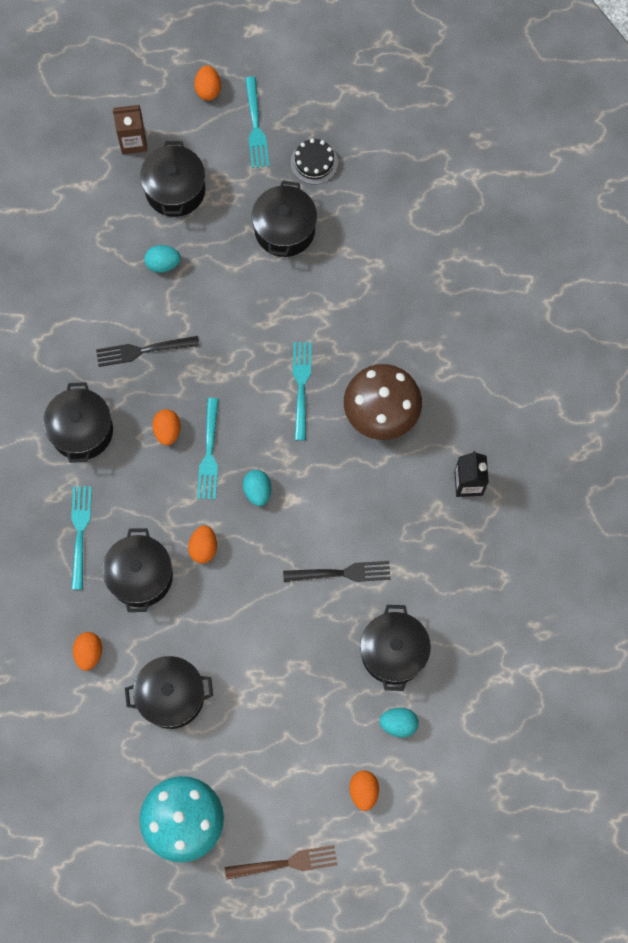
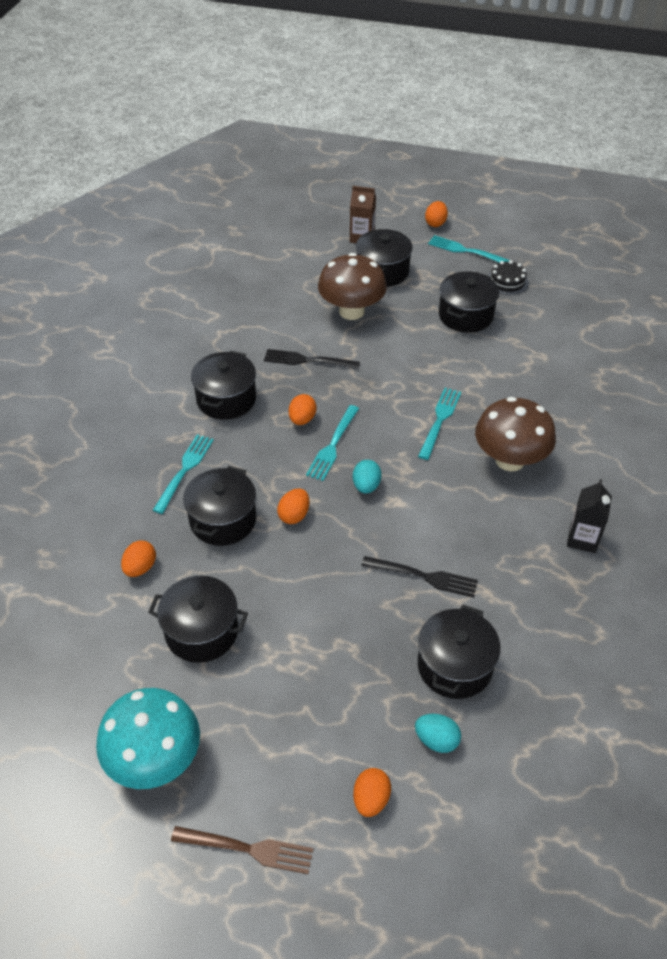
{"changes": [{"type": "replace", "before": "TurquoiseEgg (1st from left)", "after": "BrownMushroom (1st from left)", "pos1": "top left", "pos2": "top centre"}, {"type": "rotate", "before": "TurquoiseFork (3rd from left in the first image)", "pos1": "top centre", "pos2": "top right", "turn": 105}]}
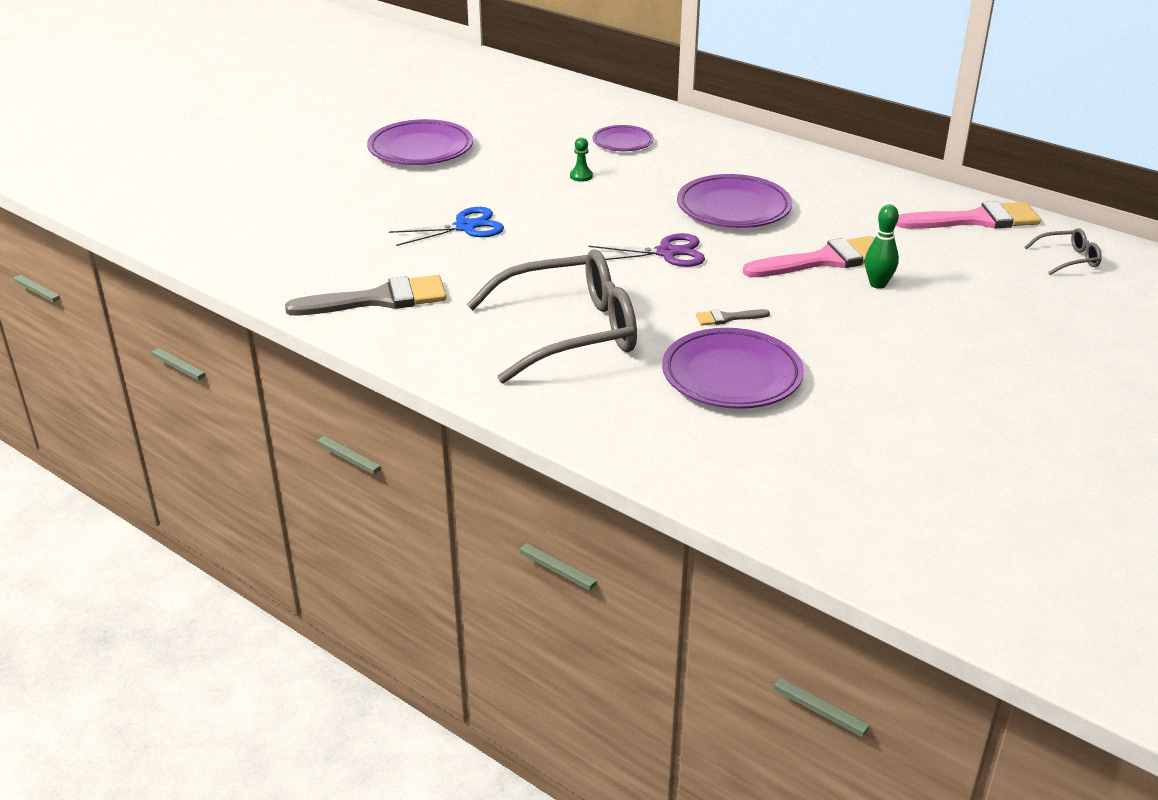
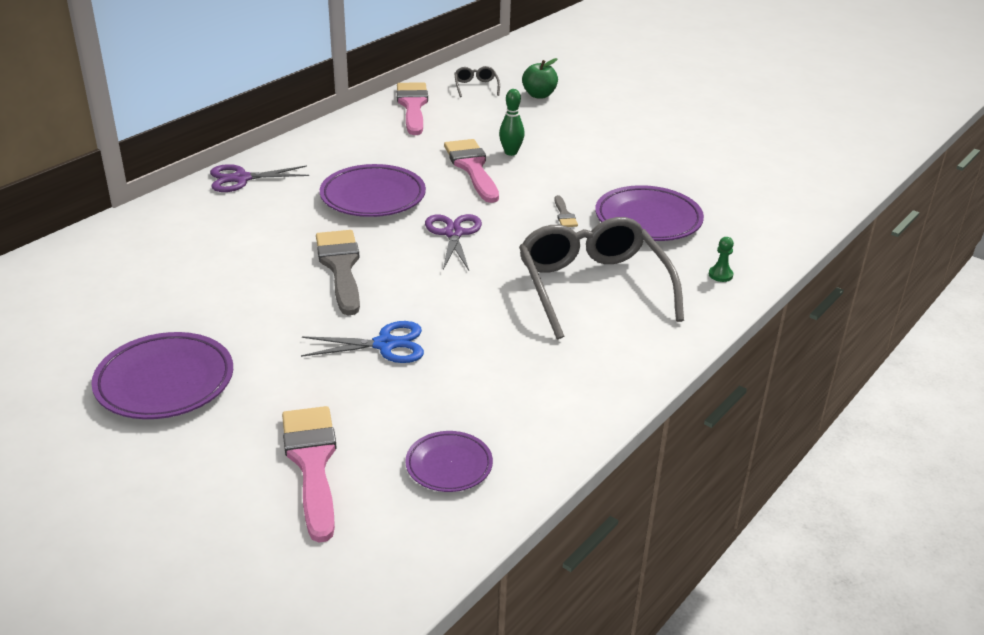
{"changes": [{"type": "insert", "after": "PurpleScissors (1st from left)", "pos2": "top left"}, {"type": "insert", "after": "PinkBrush (1st from left)", "pos2": "bottom left"}, {"type": "insert", "after": "GreenApple", "pos2": "top centre"}, {"type": "move", "before": "GreyBrush (1st from left)", "pos1": "middle left", "pos2": "centre"}, {"type": "move", "before": "GreenPawn", "pos1": "top centre", "pos2": "middle right"}, {"type": "move", "before": "PurplePlate (2nd from left in the first image)", "after": "PurplePlate (3rd from left)", "pos1": "top centre", "pos2": "bottom centre"}, {"type": "rotate", "before": "BlueScissors", "pos1": "top centre", "pos2": "centre", "turn": 105}]}
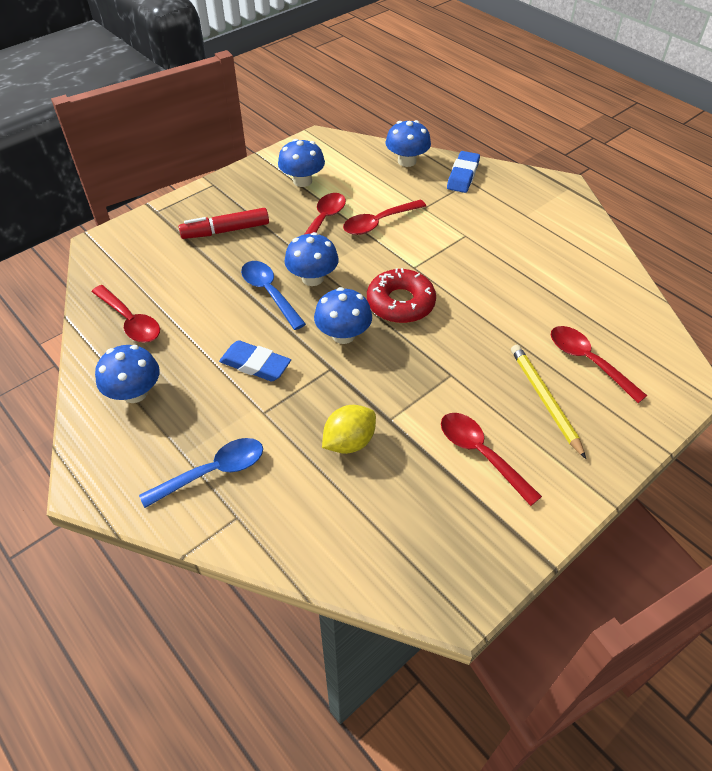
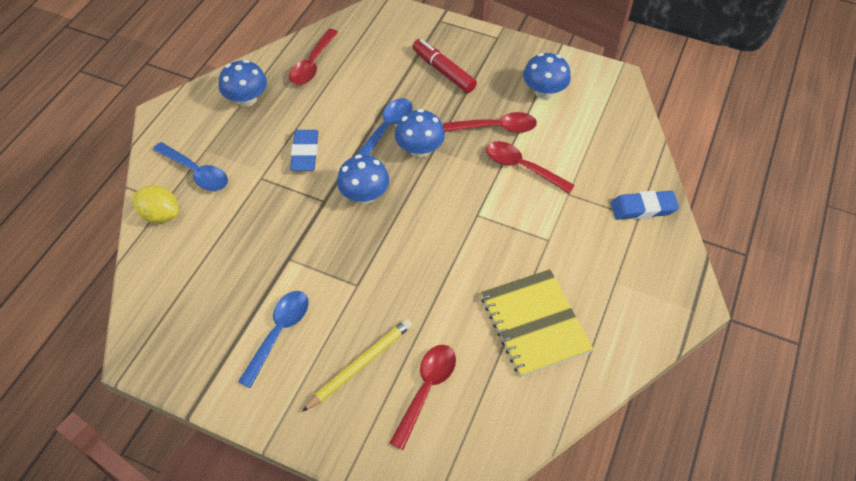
{"changes": [{"type": "delete", "before": "RedDonut", "pos1": "centre"}, {"type": "delete", "before": "BlueMushroom (5th from left)", "pos1": "top centre"}, {"type": "insert", "after": "YellowNotebook", "pos2": "bottom centre"}, {"type": "move", "before": "YellowLemon", "pos1": "centre", "pos2": "middle left"}, {"type": "recolor", "before": "RedSpoon (4th from left)", "after": "BlueSpoon (2nd from left)", "pos1": "middle right", "pos2": "bottom left"}]}
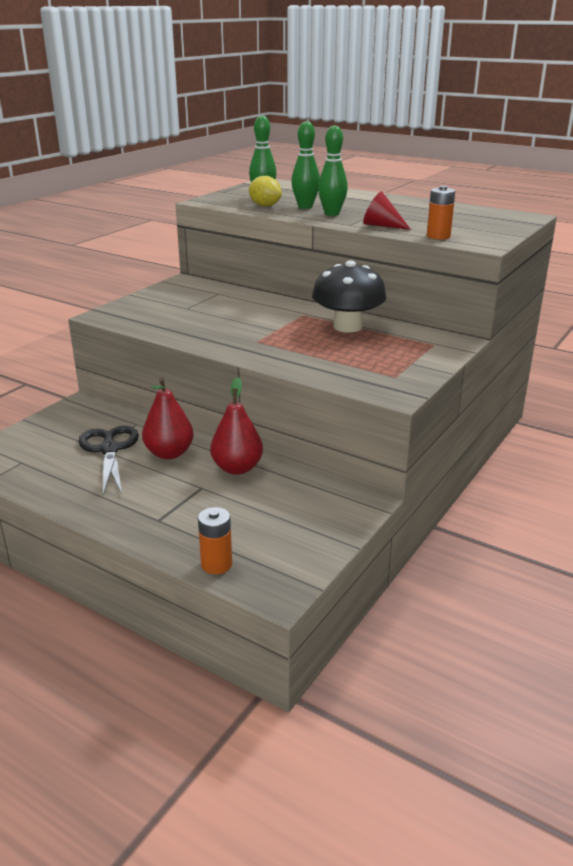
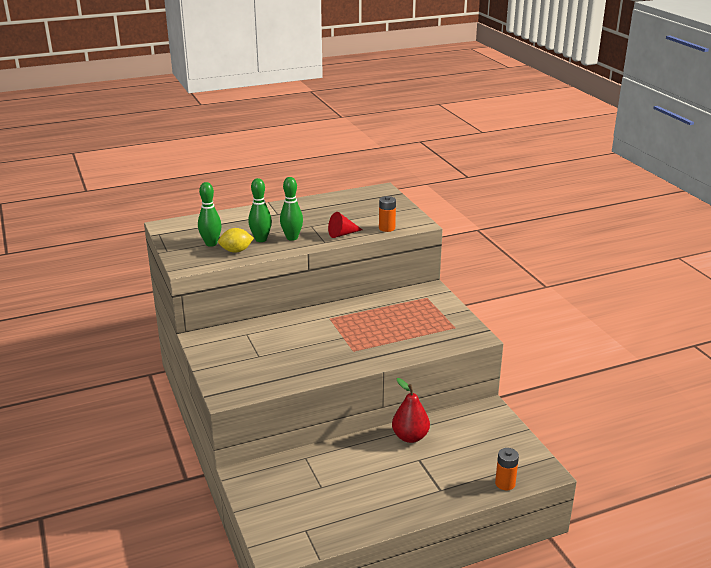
{"changes": [{"type": "delete", "before": "BlackScissors", "pos1": "middle left"}, {"type": "delete", "before": "RedPear (1st from left)", "pos1": "middle left"}, {"type": "delete", "before": "BlackMushroom", "pos1": "centre"}]}
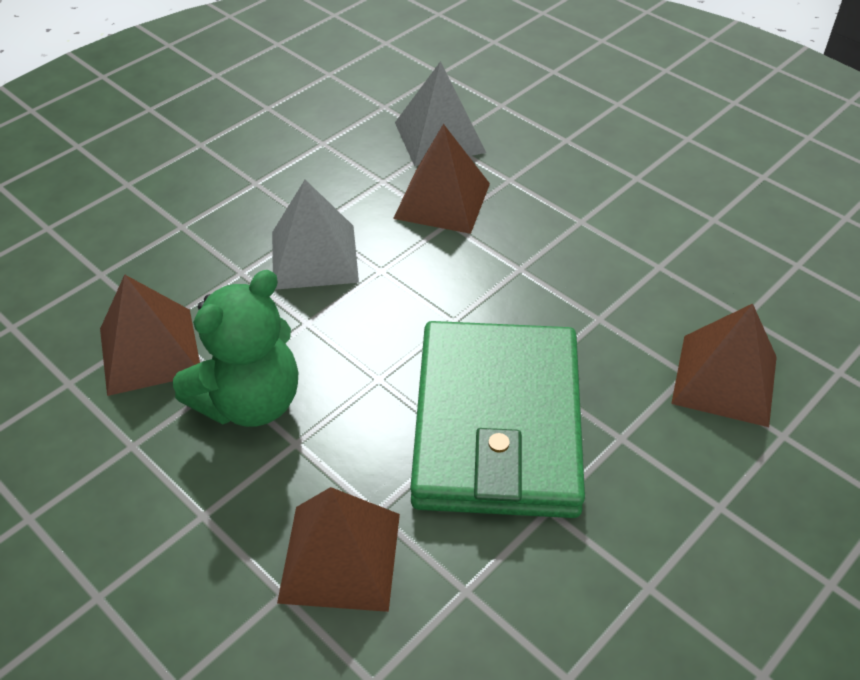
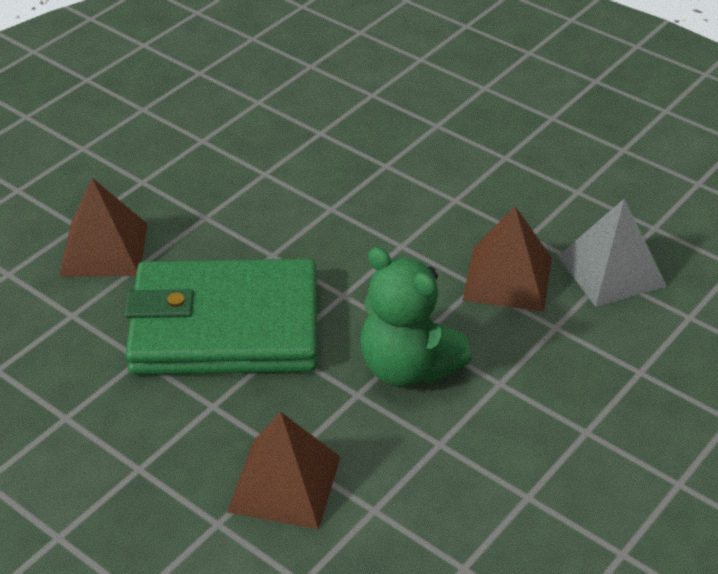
{"changes": [{"type": "delete", "before": "BrownPyramid (1st from left)", "pos1": "middle left"}, {"type": "delete", "before": "GreyPyramid (1st from left)", "pos1": "centre"}, {"type": "move", "before": "GreenTeddyBear", "pos1": "middle left", "pos2": "centre"}]}
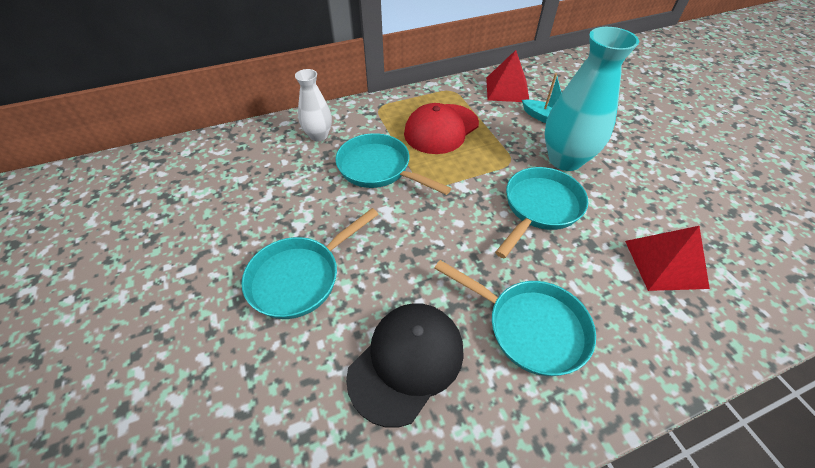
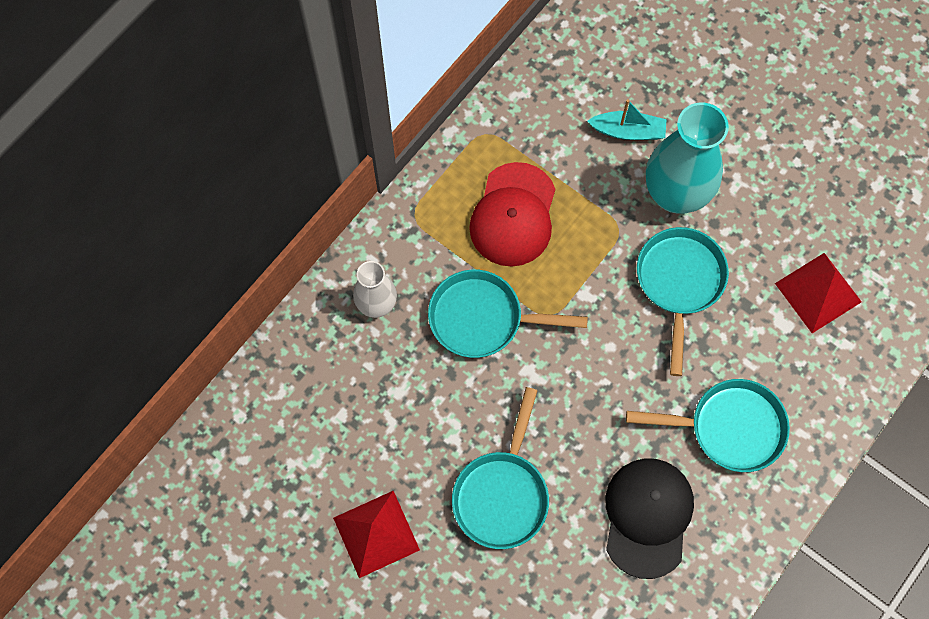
{"changes": [{"type": "move", "before": "RedPyramid (1st from left)", "pos1": "top centre", "pos2": "bottom centre"}]}
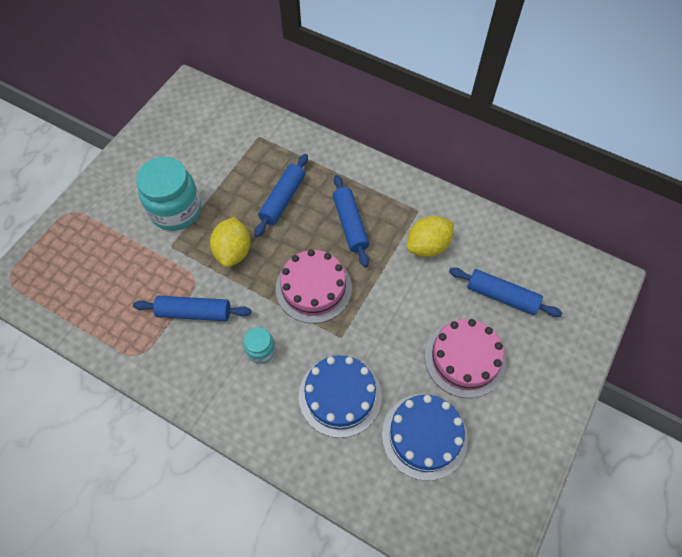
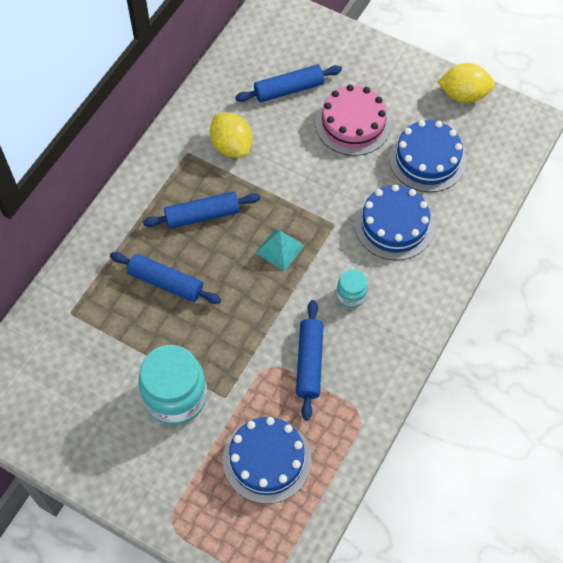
{"changes": [{"type": "insert", "after": "BlueCake (1st from left)", "pos2": "bottom centre"}, {"type": "move", "before": "YellowLemon (1st from left in the first image)", "after": "YellowLemon (2nd from left)", "pos1": "centre", "pos2": "top right"}, {"type": "replace", "before": "PinkCake (1st from left)", "after": "TurquoisePyramid", "pos1": "centre", "pos2": "centre"}, {"type": "rotate", "before": "BlueRollingPin (4th from left in the first image)", "pos1": "middle right", "pos2": "top centre", "turn": 45}]}
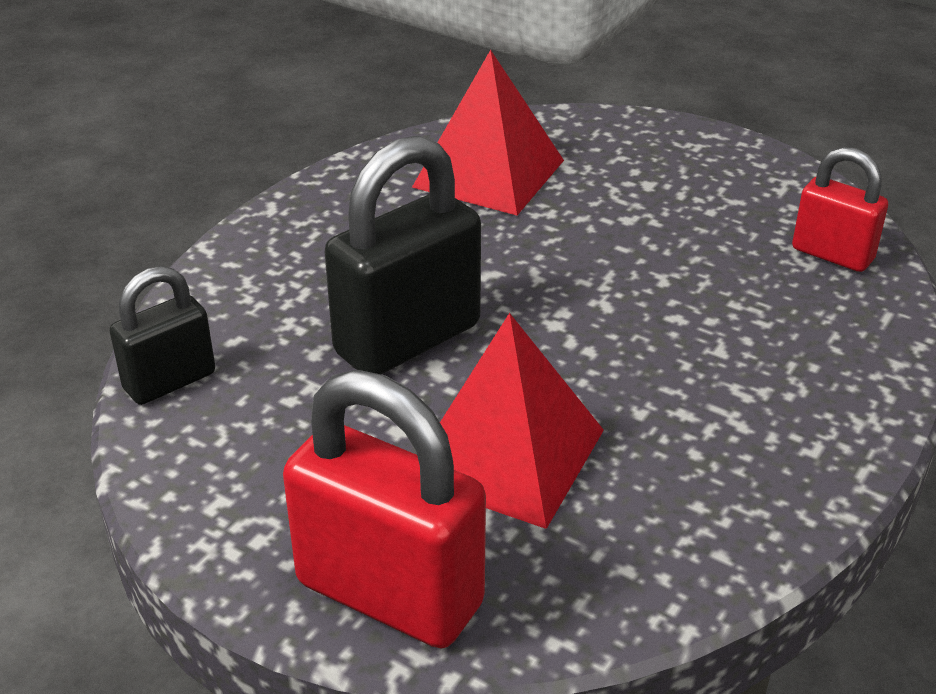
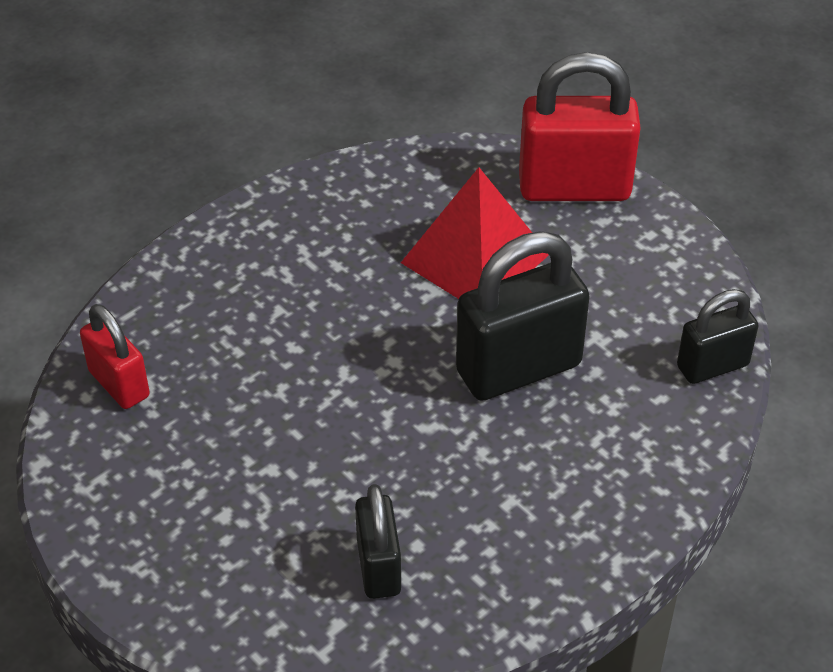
{"changes": [{"type": "replace", "before": "RedPyramid (1st from left)", "after": "BlackPadlock (1st from left)", "pos1": "top centre", "pos2": "bottom centre"}, {"type": "rotate", "before": "RedPadlock (1st from left in the first image)", "pos1": "bottom centre", "pos2": "top right", "turn": -45}]}
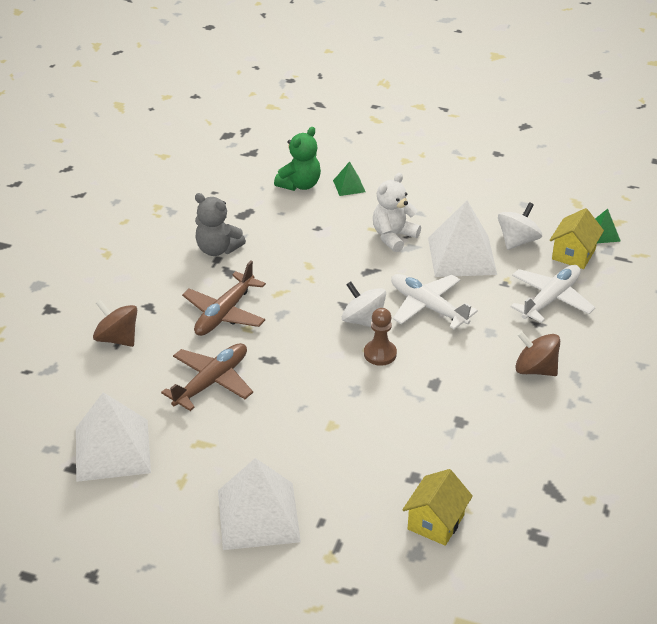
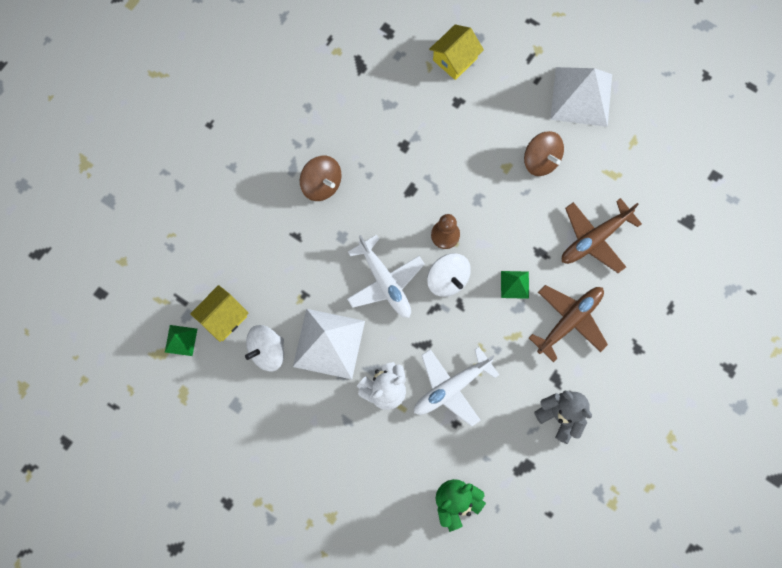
{"changes": [{"type": "delete", "before": "WhitePyramid (1st from left)", "pos1": "bottom left"}, {"type": "move", "before": "BrownSpinningTop (1st from left in the first image)", "after": "BrownSpinningTop (2nd from left)", "pos1": "middle left", "pos2": "top right"}, {"type": "move", "before": "GreenPyramid (1st from left in the first image)", "after": "GreenPyramid (2nd from left)", "pos1": "top centre", "pos2": "centre"}, {"type": "move", "before": "WhitePlane (2nd from left)", "pos1": "middle right", "pos2": "bottom centre"}]}
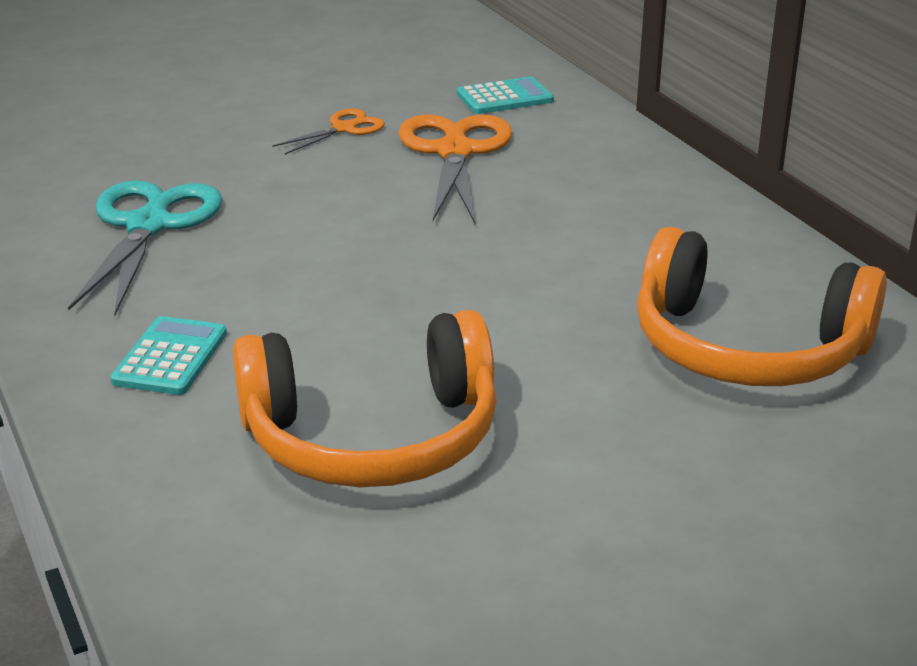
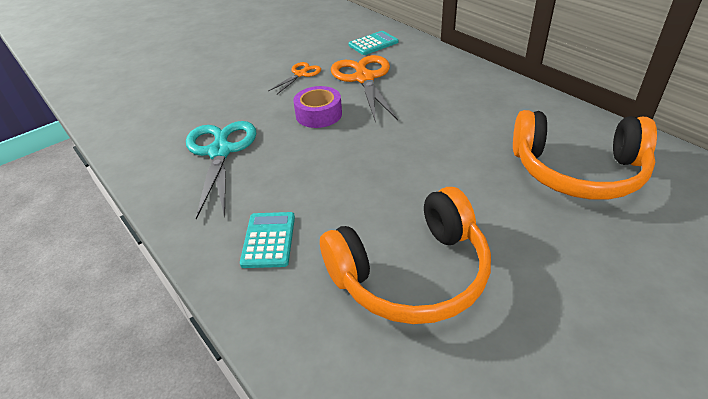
{"changes": [{"type": "insert", "after": "PurpleTape", "pos2": "top centre"}]}
